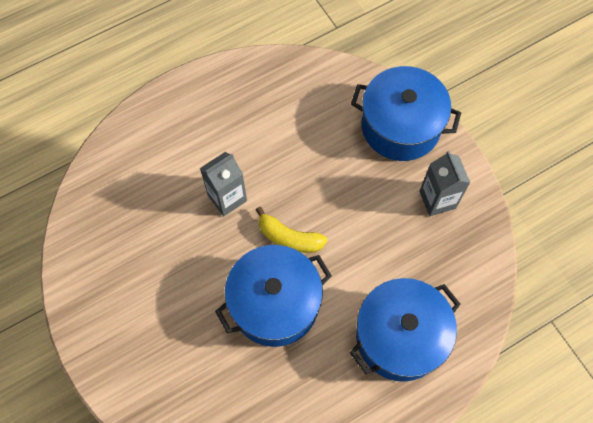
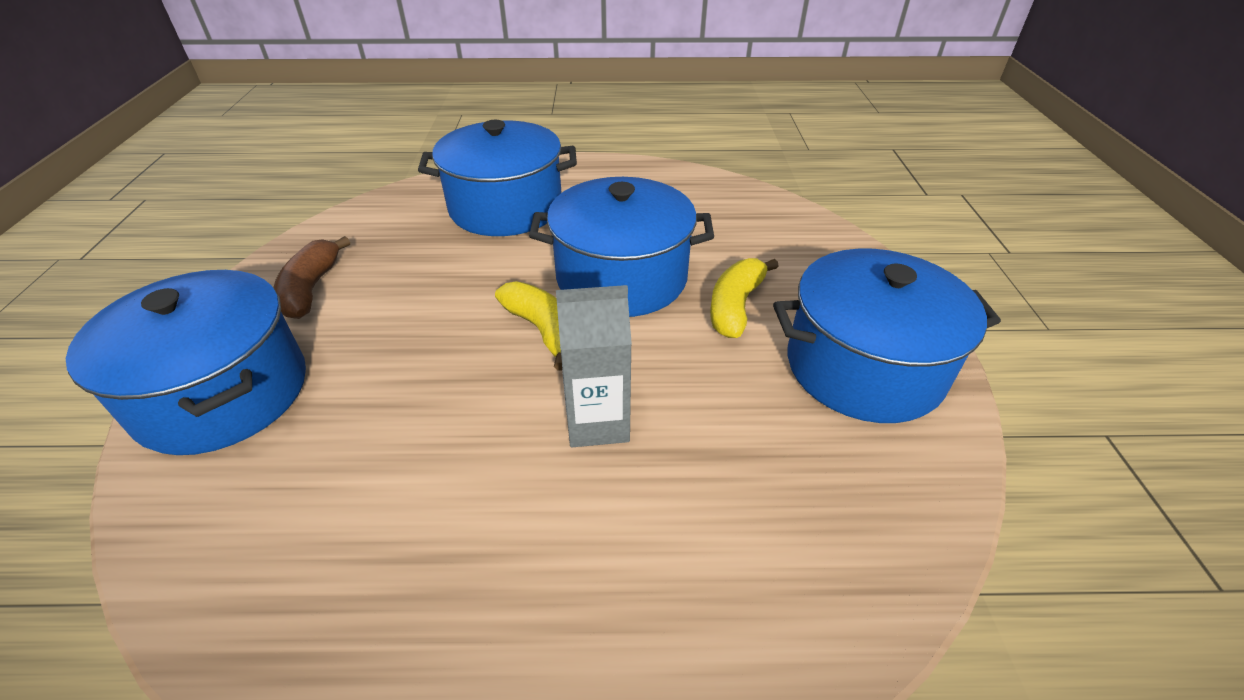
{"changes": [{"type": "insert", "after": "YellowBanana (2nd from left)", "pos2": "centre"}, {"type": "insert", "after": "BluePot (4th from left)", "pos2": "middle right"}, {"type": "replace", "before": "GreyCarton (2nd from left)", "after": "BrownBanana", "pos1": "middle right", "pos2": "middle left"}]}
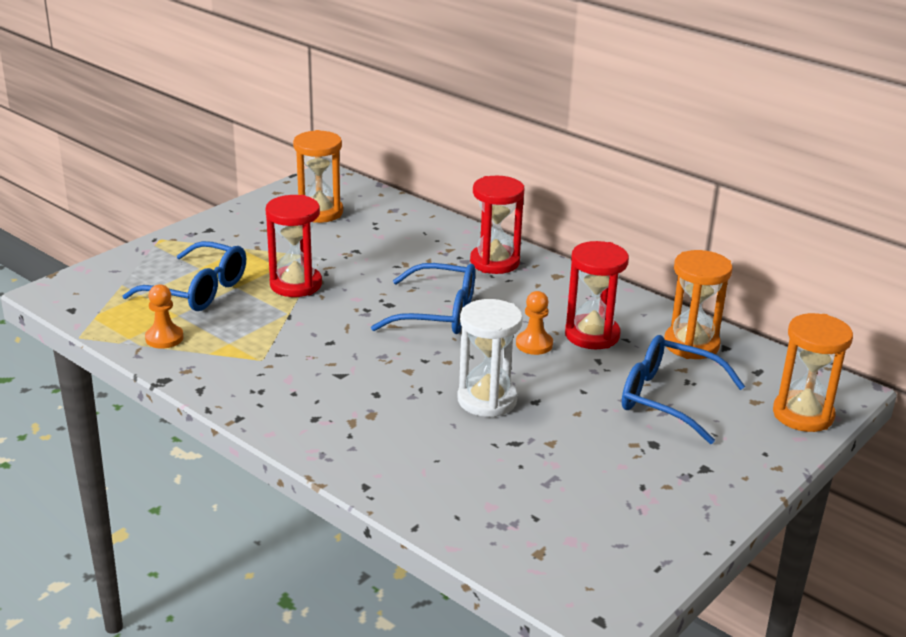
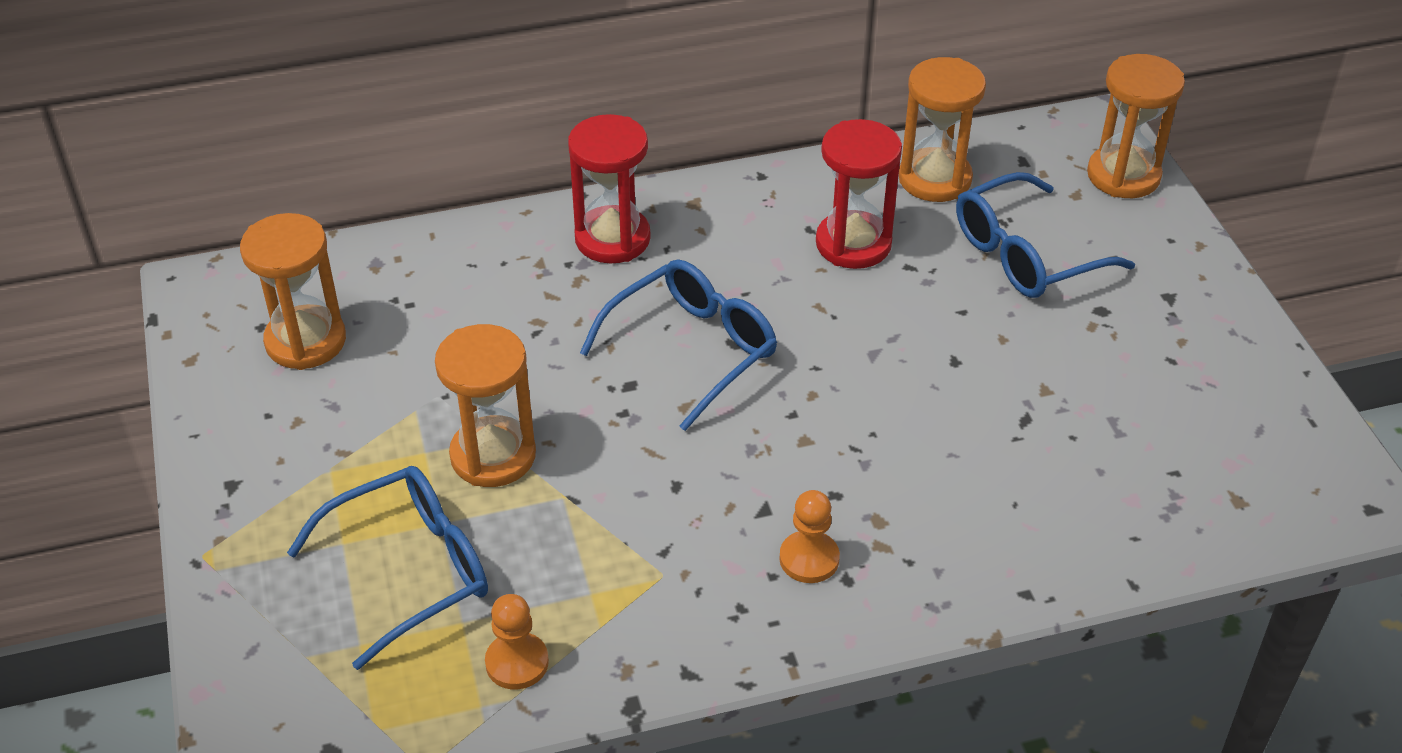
{"changes": [{"type": "delete", "before": "WhiteHourglass", "pos1": "centre"}, {"type": "move", "before": "OrangePawn (2nd from left)", "pos1": "centre", "pos2": "bottom centre"}, {"type": "recolor", "before": "RedHourglass (1st from left)", "after": "OrangeHourglass (2nd from left)", "pos1": "middle left", "pos2": "centre"}]}
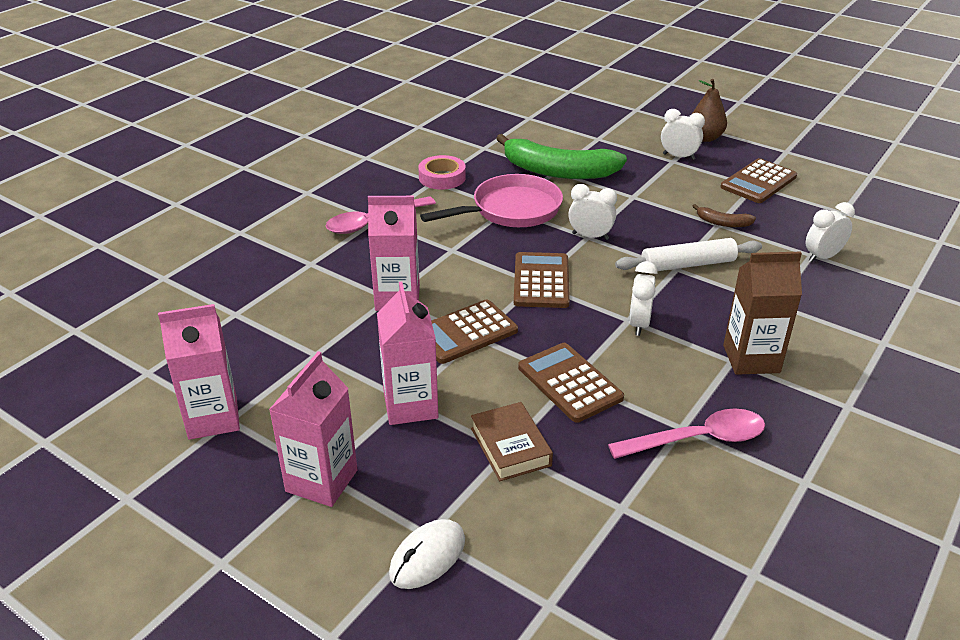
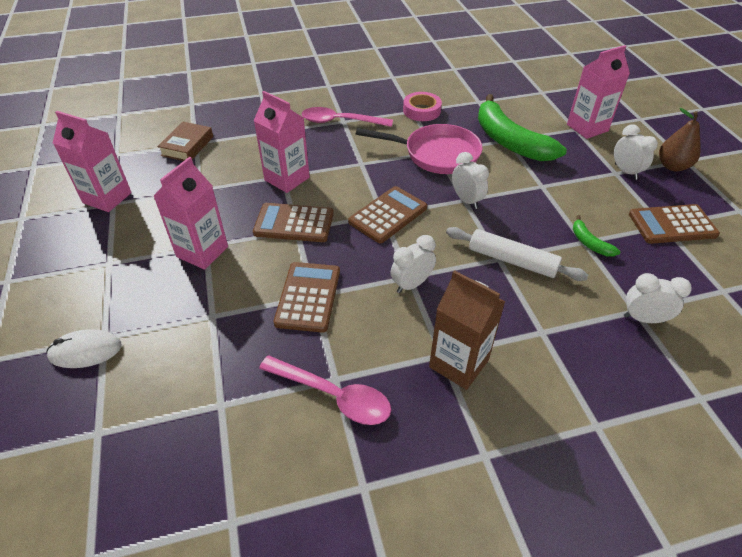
{"changes": [{"type": "move", "before": "PinkCarton (2nd from left in the first image)", "after": "PinkCarton (4th from left)", "pos1": "bottom left", "pos2": "top right"}, {"type": "move", "before": "BrownBook", "pos1": "bottom centre", "pos2": "top left"}, {"type": "recolor", "before": "BrownBanana", "after": "GreenBanana (2nd from left)", "pos1": "middle right", "pos2": "middle right"}]}
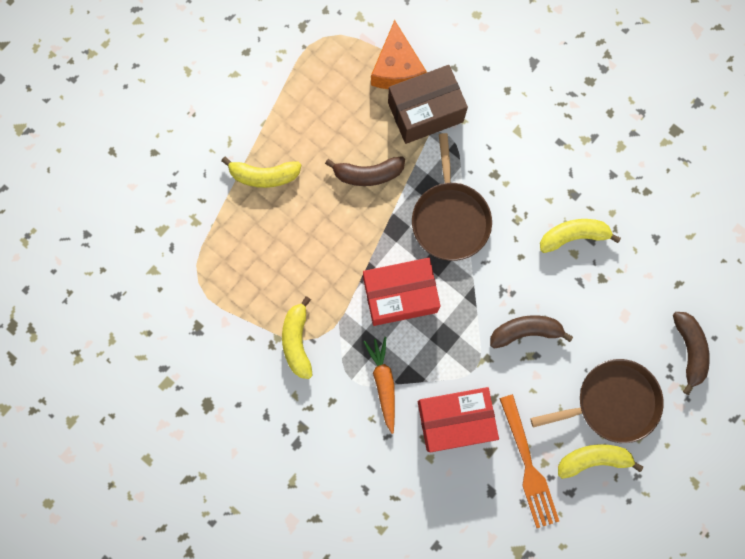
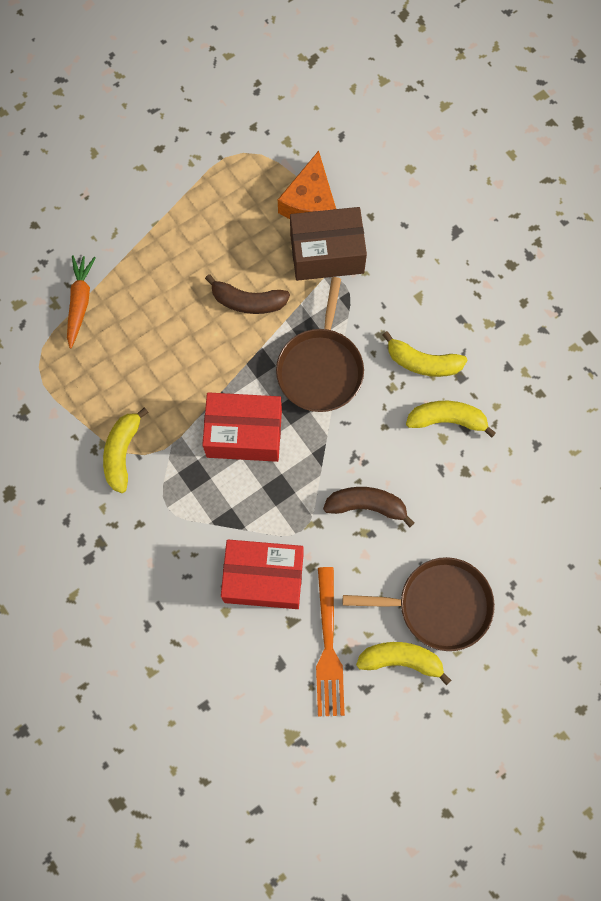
{"changes": [{"type": "delete", "before": "BrownBanana (3rd from left)", "pos1": "middle right"}, {"type": "move", "before": "YellowBanana (1st from left in the first image)", "after": "YellowBanana (3rd from left)", "pos1": "top centre", "pos2": "middle right"}, {"type": "move", "before": "OrangeCarrot", "pos1": "bottom centre", "pos2": "middle left"}]}
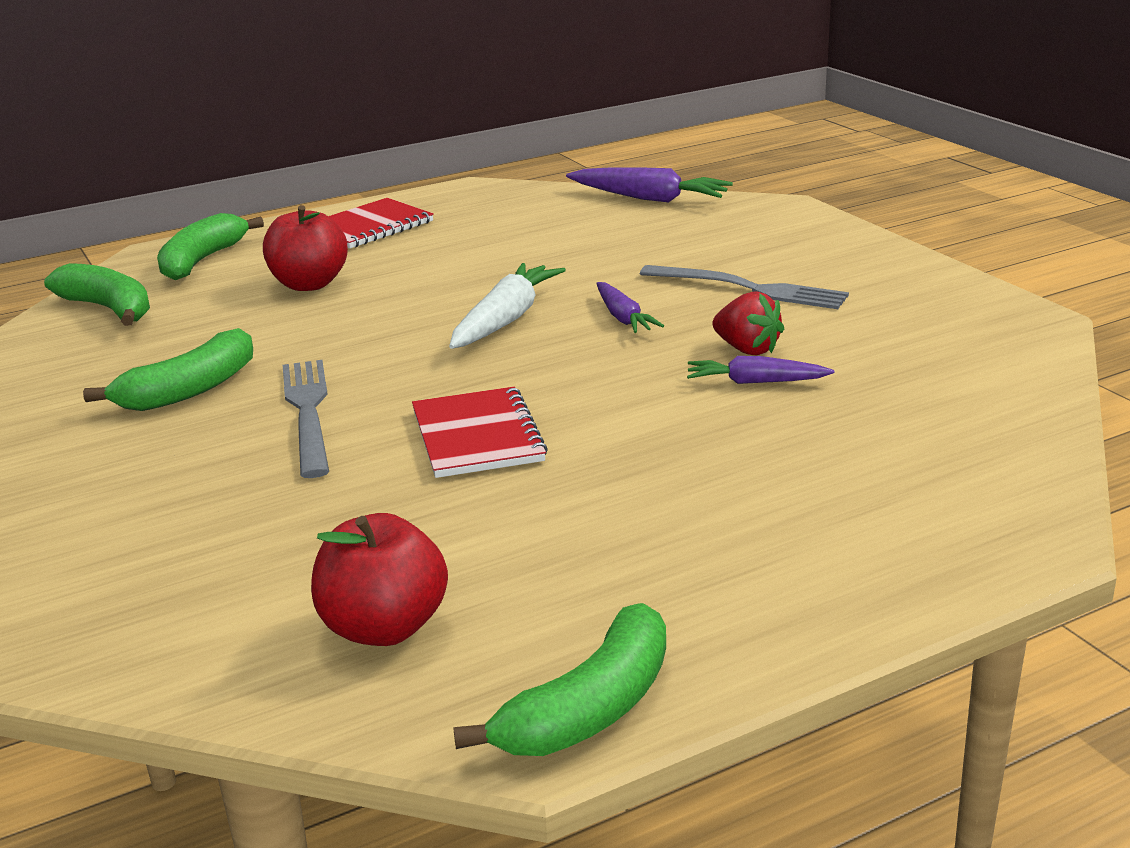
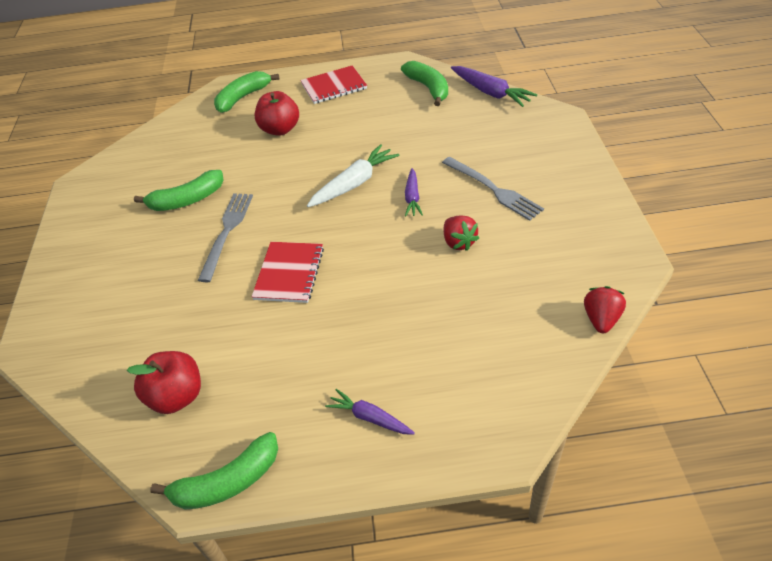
{"changes": [{"type": "insert", "after": "RedStrawberry (2nd from left)", "pos2": "middle right"}, {"type": "move", "before": "GreenBanana (1st from left in the first image)", "after": "GreenBanana (4th from left)", "pos1": "middle left", "pos2": "top centre"}, {"type": "move", "before": "PurpleCarrot (3rd from left in the first image)", "after": "PurpleCarrot (1st from left)", "pos1": "middle right", "pos2": "bottom centre"}]}
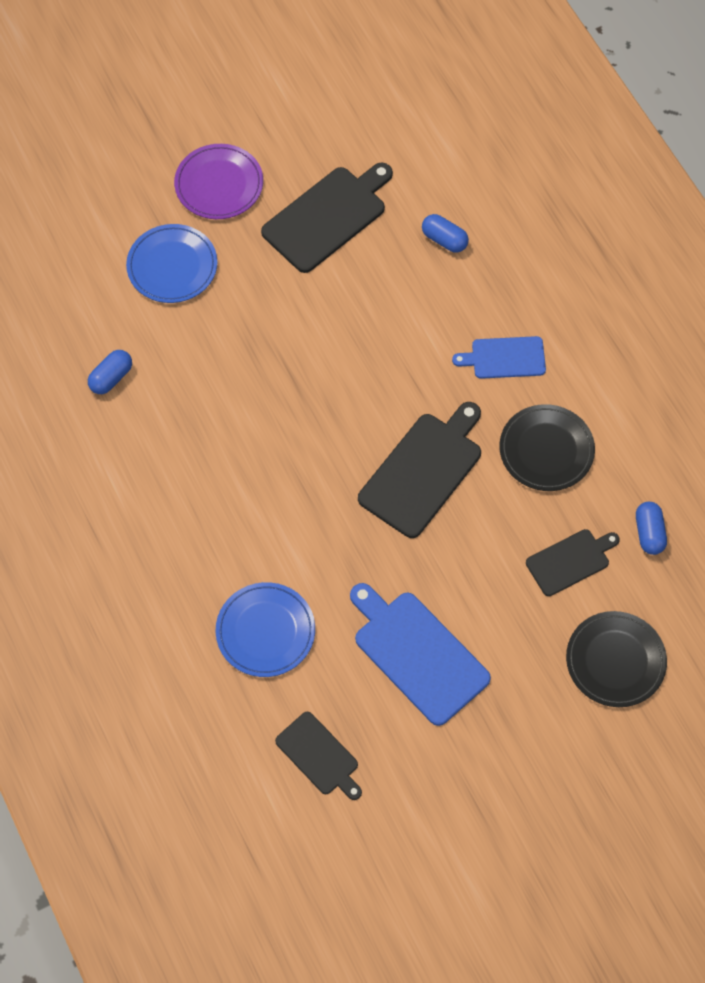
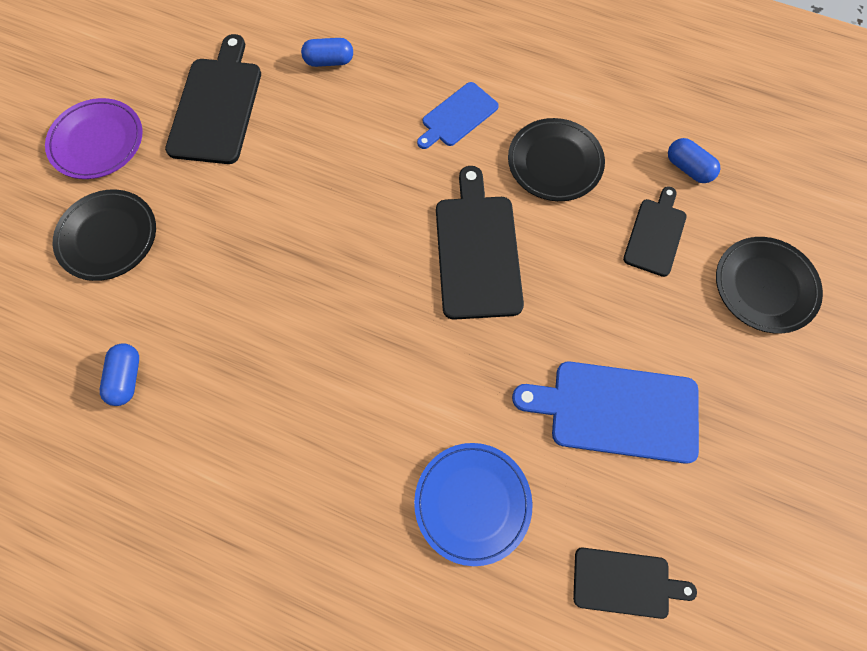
{"changes": [{"type": "recolor", "before": "BluePlate (1st from left)", "after": "BlackPlate (1st from left)", "pos1": "top left", "pos2": "middle left"}]}
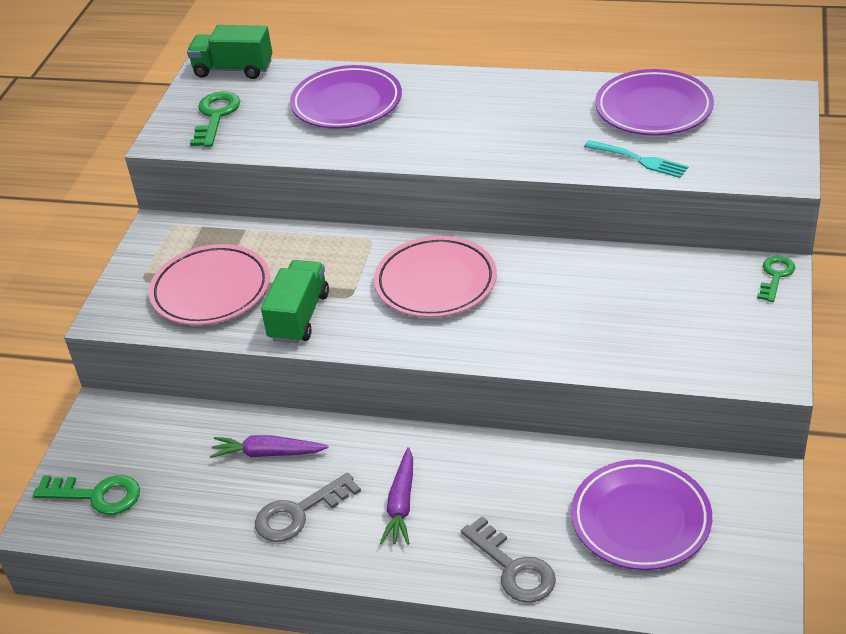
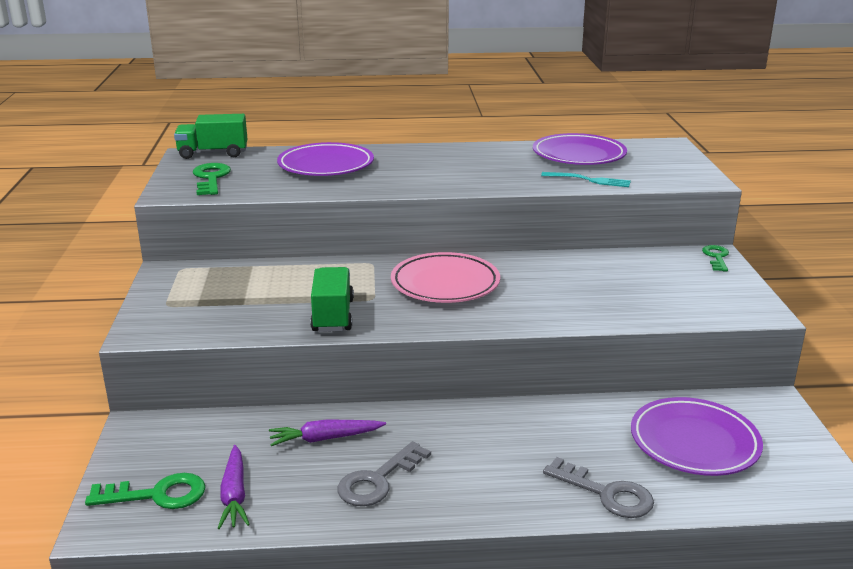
{"changes": [{"type": "delete", "before": "PinkPlate (1st from left)", "pos1": "middle left"}, {"type": "move", "before": "PurpleCarrot (2nd from left in the first image)", "after": "PurpleCarrot (1st from left)", "pos1": "bottom centre", "pos2": "bottom left"}]}
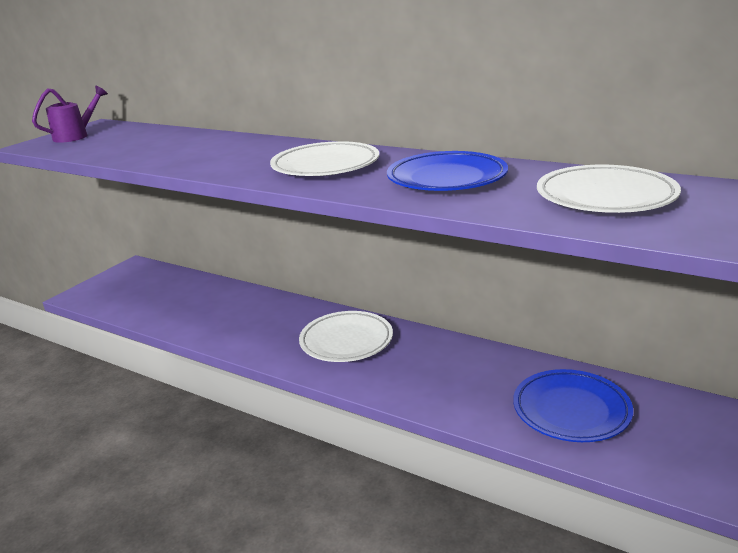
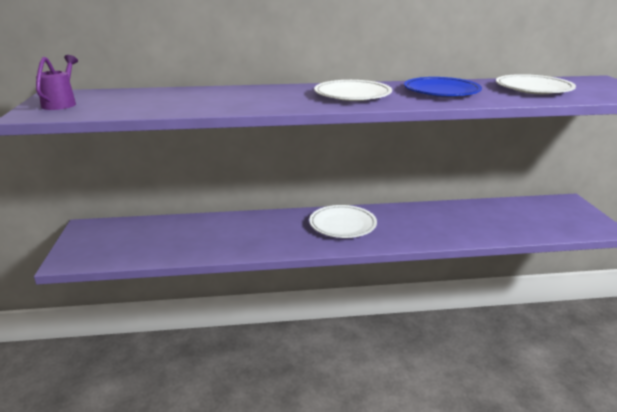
{"changes": [{"type": "delete", "before": "BluePlate (2nd from left)", "pos1": "bottom right"}]}
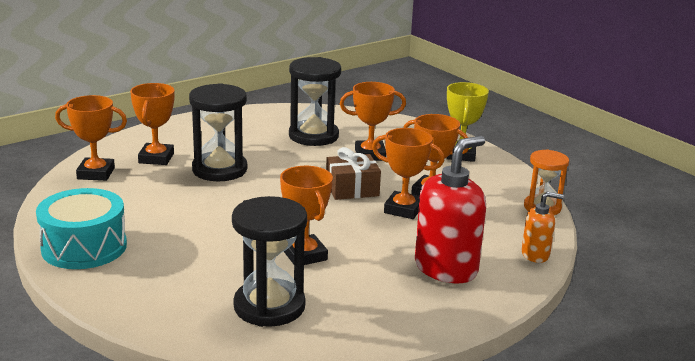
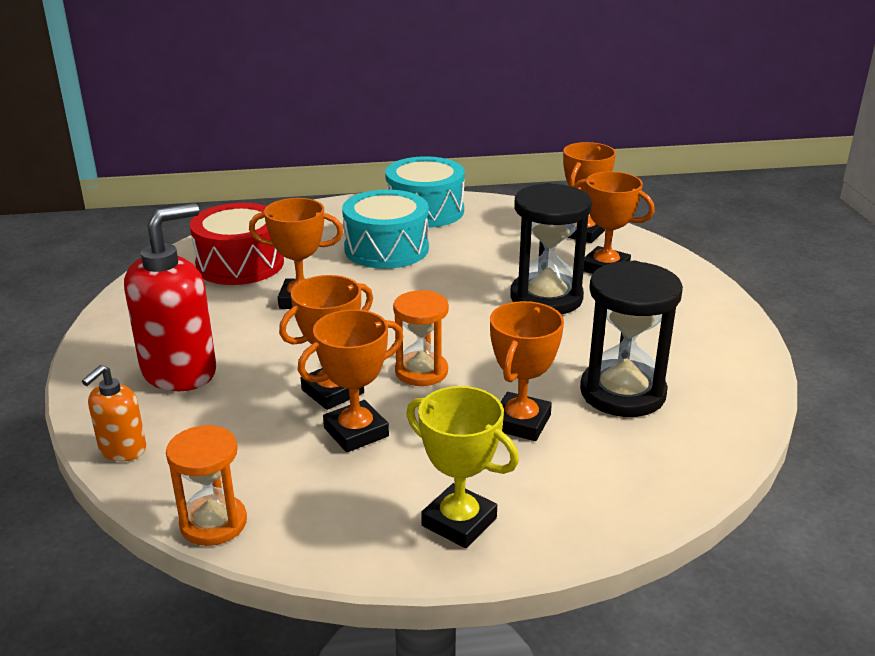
{"changes": [{"type": "insert", "after": "TurquoiseDrum (1st from left)", "pos2": "centre"}, {"type": "replace", "before": "BlackHourglass (2nd from left)", "after": "RedDrum", "pos1": "bottom centre", "pos2": "middle left"}, {"type": "replace", "before": "BrownGift", "after": "OrangeHourglass (2nd from left)", "pos1": "centre", "pos2": "centre"}, {"type": "rotate", "before": "RedSoapDispenser", "pos1": "centre", "pos2": "middle left", "turn": -120}]}
